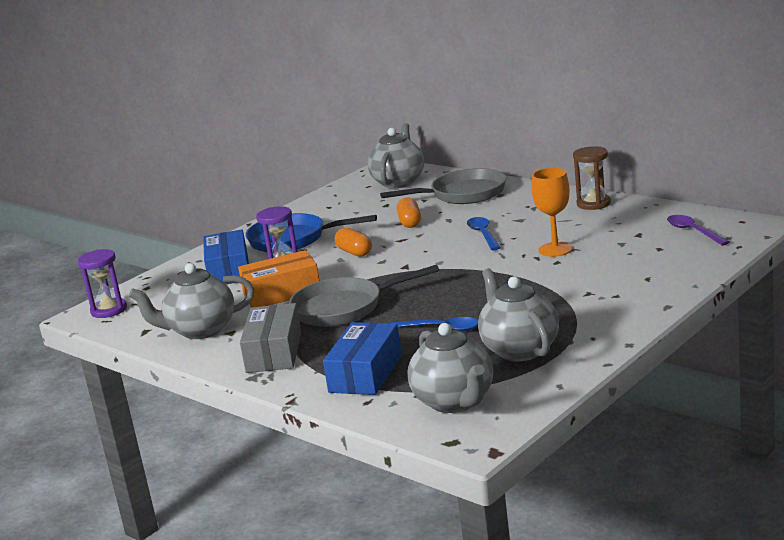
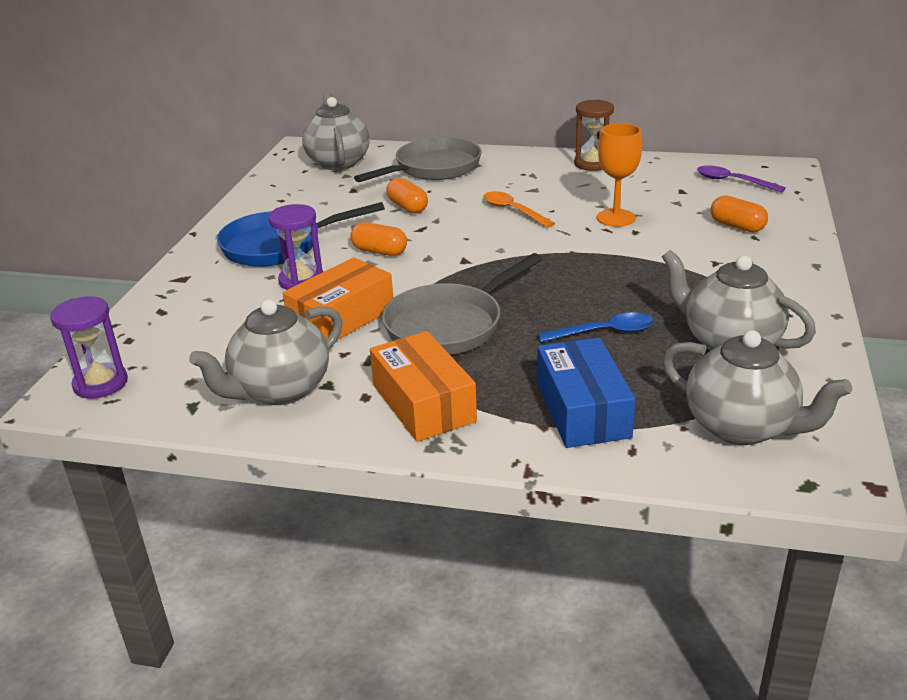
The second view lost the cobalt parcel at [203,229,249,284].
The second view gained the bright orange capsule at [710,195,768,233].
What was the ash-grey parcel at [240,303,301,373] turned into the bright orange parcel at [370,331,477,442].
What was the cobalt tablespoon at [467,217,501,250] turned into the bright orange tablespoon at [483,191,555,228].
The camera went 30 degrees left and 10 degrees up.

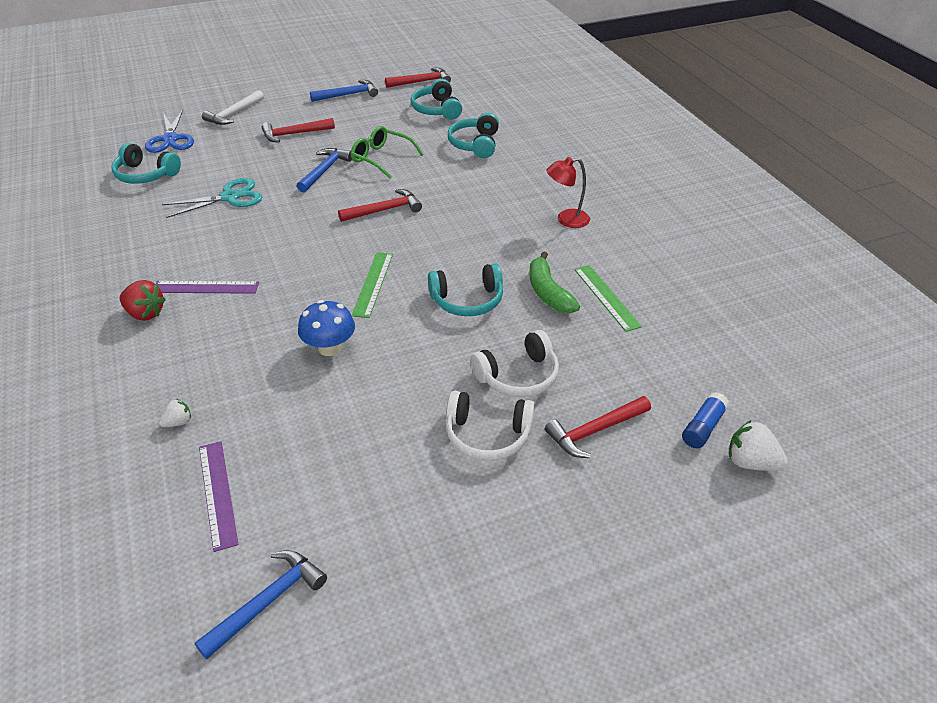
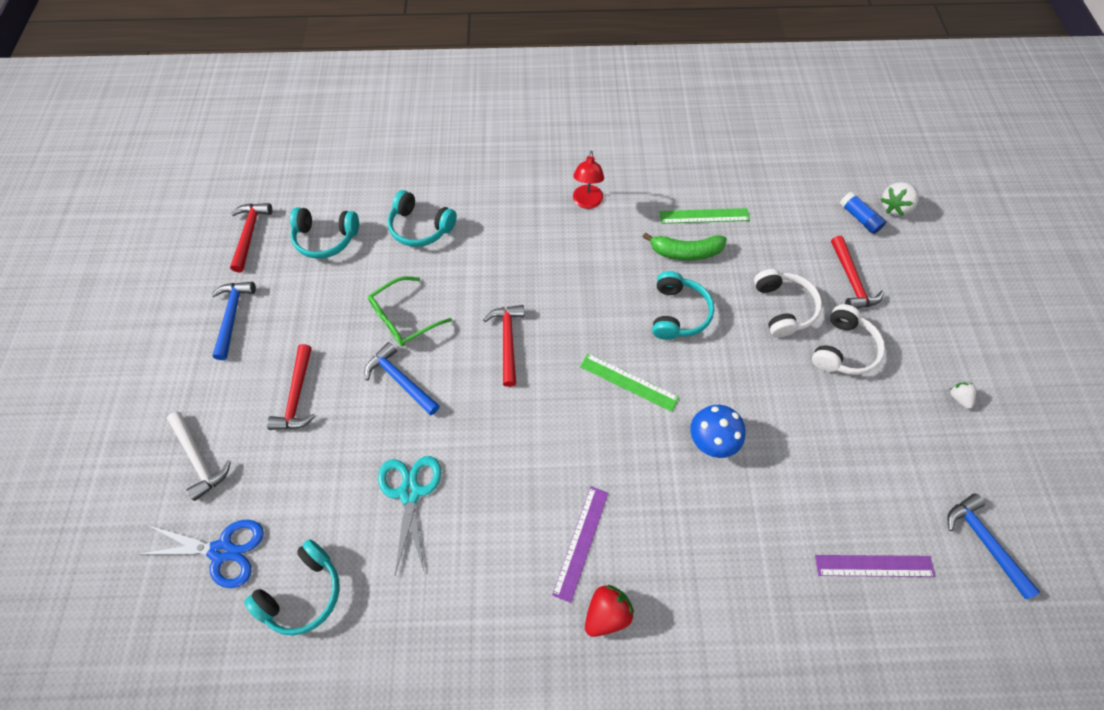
The pure white berry ended up elsewhere, having gone from [159,399,191,427] to [950,383,976,409].
The camera went 70 degrees left and 20 degrees up.

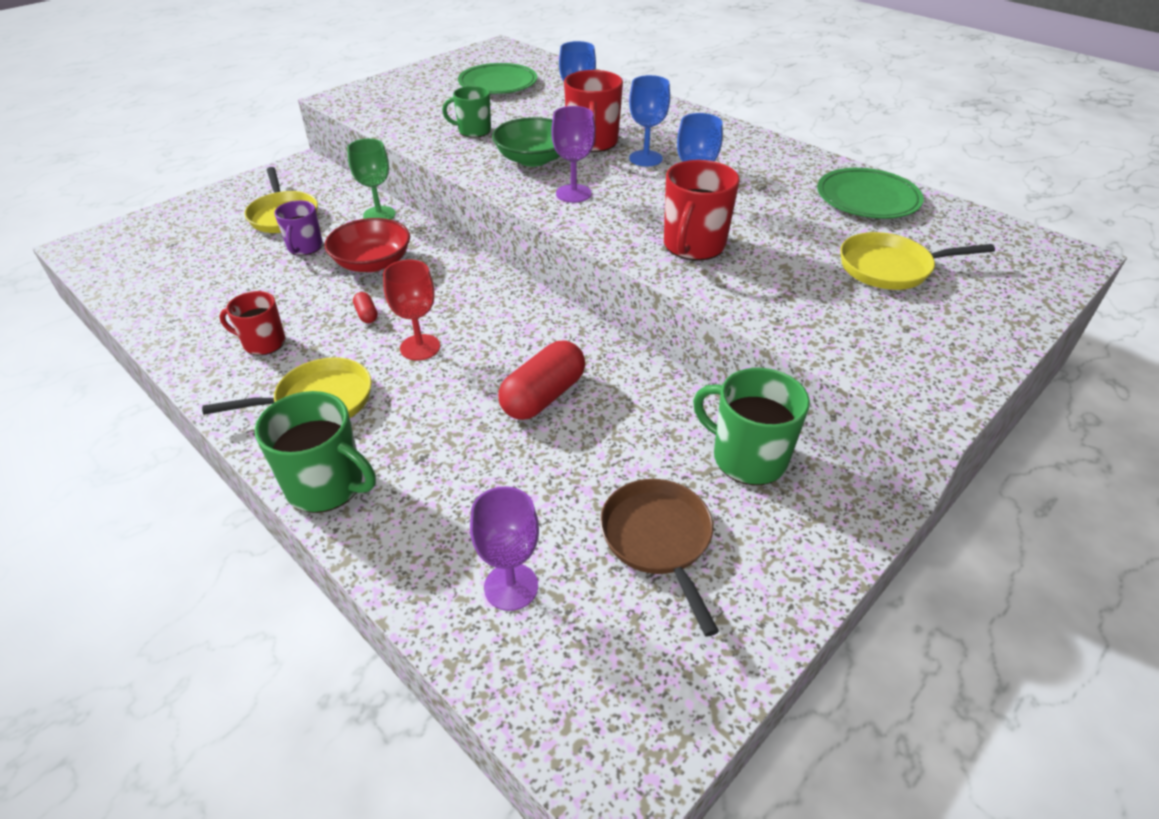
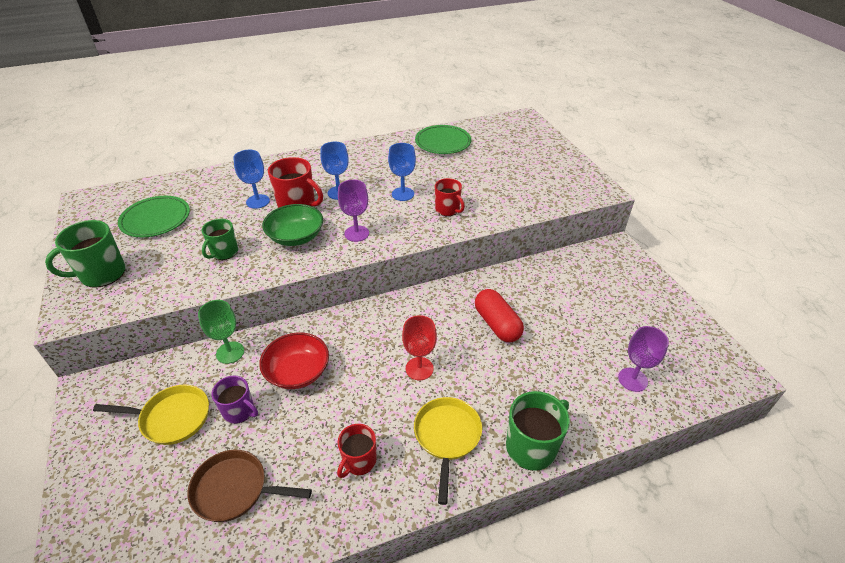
The second view lost the scarlet capsule at [353,292,378,323].
The second view lost the golden pan at [840,232,995,290].
The dark brown pan ended up elsewhere, having gone from [600,479,719,636] to [188,450,312,522].
The leaf-green tea mug ended up elsewhere, having gone from [693,368,810,485] to [45,220,126,288].
The size of the scarlet tea mug at [664,160,740,260] changed by a factor of 0.65.
The camera went 65 degrees left and 0 degrees up.

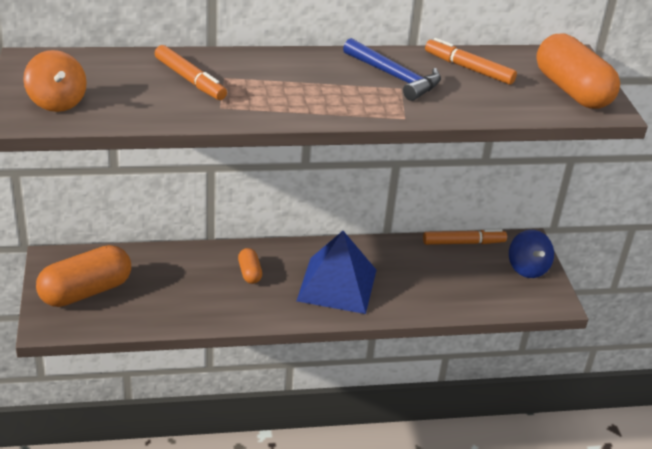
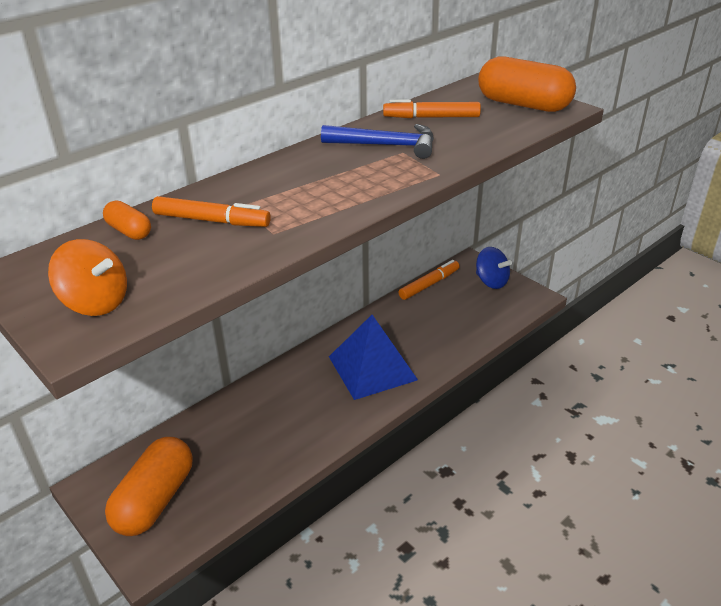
The bright orange capsule ended up elsewhere, having gone from [238,248,262,284] to [103,200,151,240].
The camera went 30 degrees left and 0 degrees up.

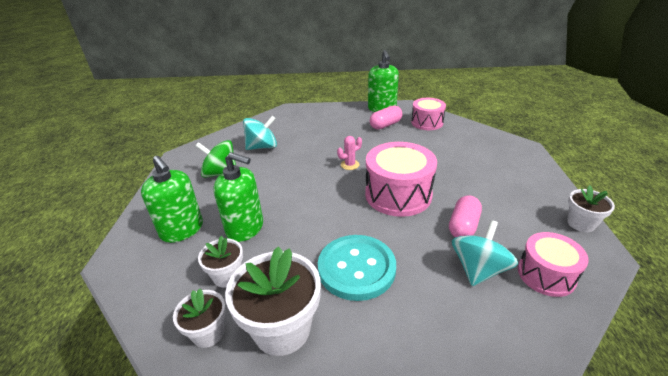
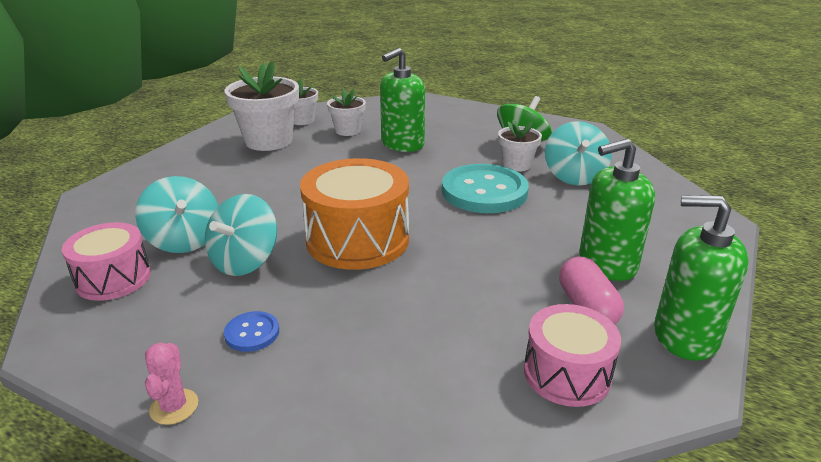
The second view gained the cobalt button at [224,311,279,352].
The leaf-green soap pump ended up elsewhere, having gone from [141,156,203,243] to [579,138,655,281].
The aqua button ended up elsewhere, having gone from [318,235,396,301] to [442,164,529,213].
The rose-pink cactus ended up elsewhere, having gone from [337,136,362,170] to [145,342,198,425].
The pure white potted plant ended up elsewhere, having gone from [567,185,615,232] to [498,120,542,172].
Where the rose-pink capsule stood at [449,195,482,237], the aqua spinning top came to stand at [205,194,277,276].
What was the rose-pink snare drum at [365,142,437,217] turned into the bright orange snare drum at [300,158,409,270].
The camera went 115 degrees right and 5 degrees down.

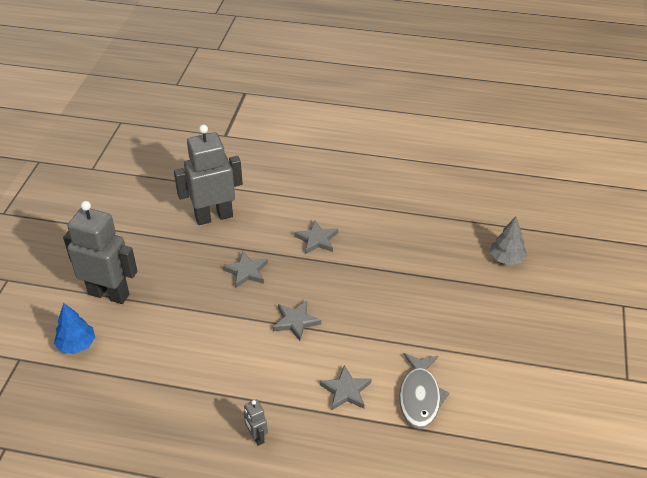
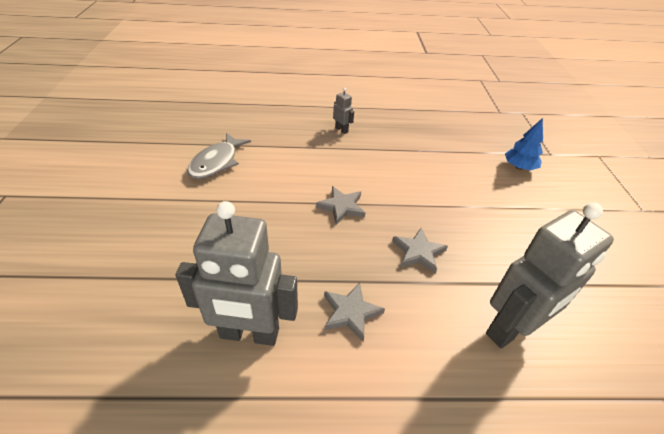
The second view lost the ash-grey five-pointed star at [320,365,371,410].
The second view lost the ash-grey toy tree at [490,217,527,265].
The ash-grey robot ended up elsewhere, having gone from [63,201,137,304] to [176,201,298,346].
The ash-grey fish at [399,353,449,429] ended up facing another way, 150 degrees counterclockwise from before.
The camera went 165 degrees right and 0 degrees up.

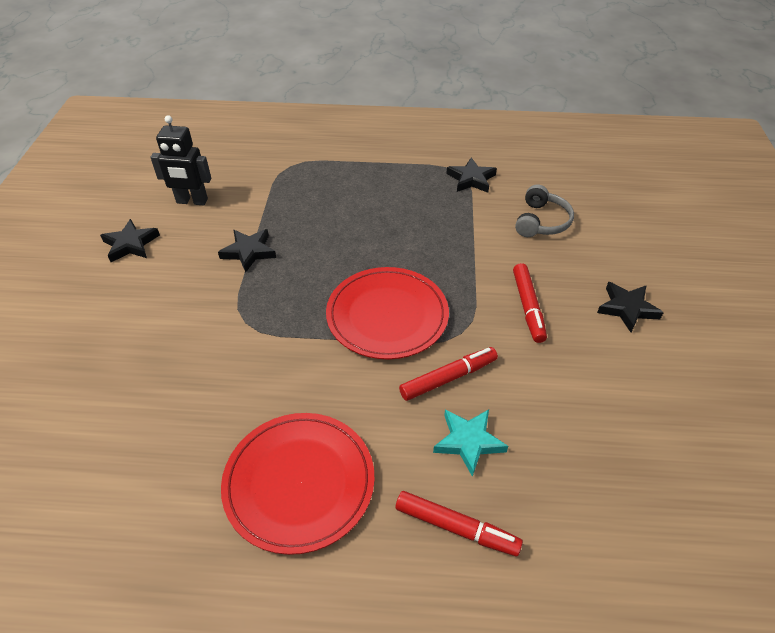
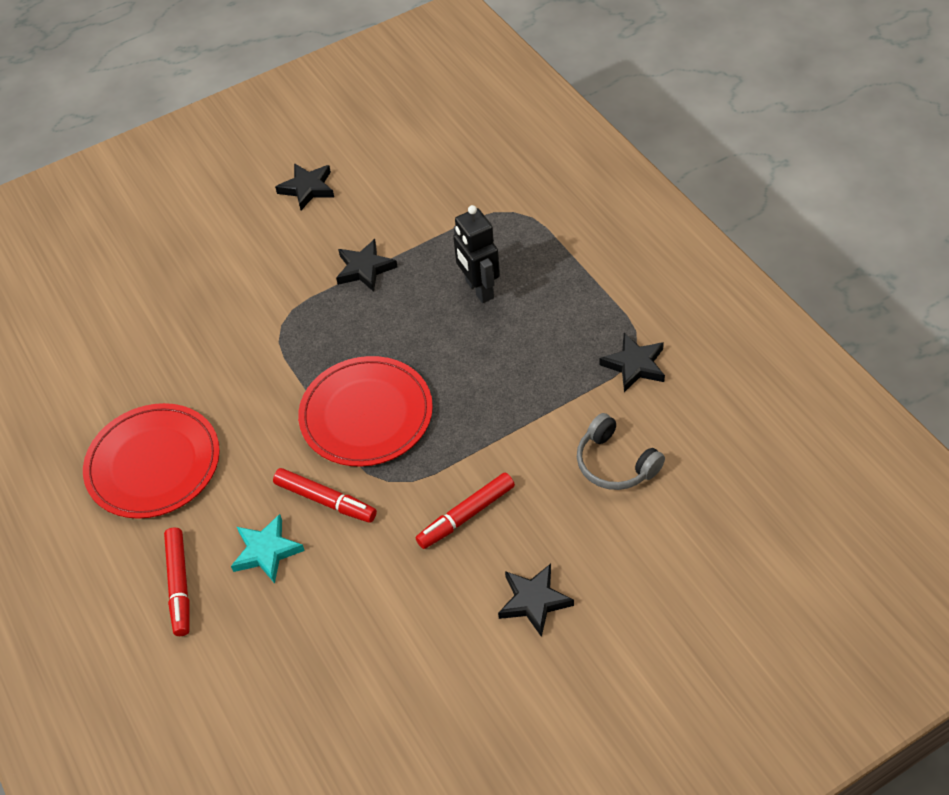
The ebony robot ended up elsewhere, having gone from [150,115,211,205] to [453,205,500,303].
The ash-grey headset at [515,184,574,237] ended up facing another way, 60 degrees clockwise from before.
The camera went 60 degrees right and 5 degrees up.

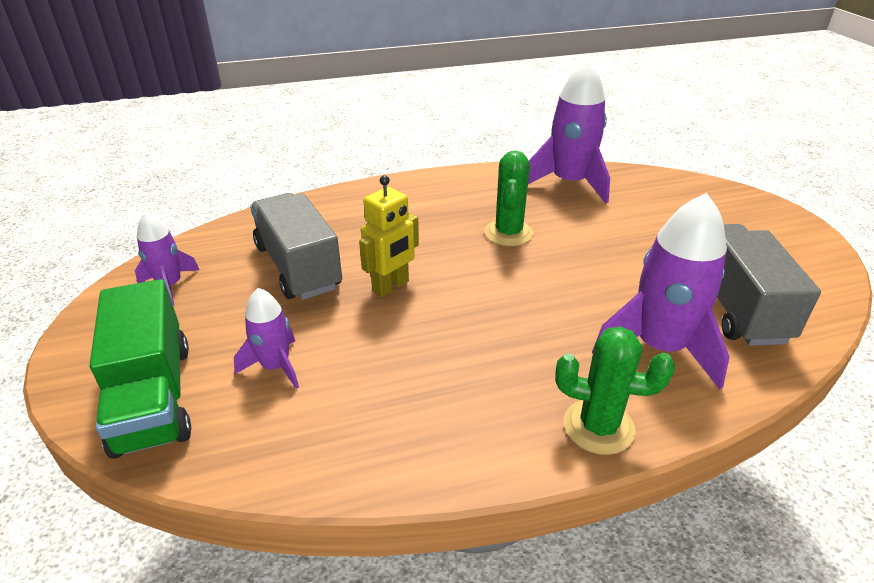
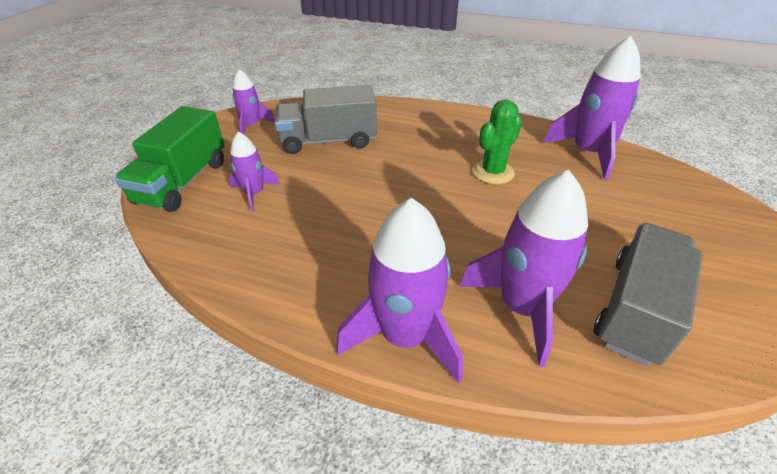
The second view lost the golden robot at [359,175,419,297].
Where the leaf-green cactus stood at [555,326,675,455], the purple rocket came to stand at [336,198,463,383].
The ash-grey toy truck at [250,193,342,300] ended up facing another way, 105 degrees counterclockwise from before.
The camera went 35 degrees right and 5 degrees up.

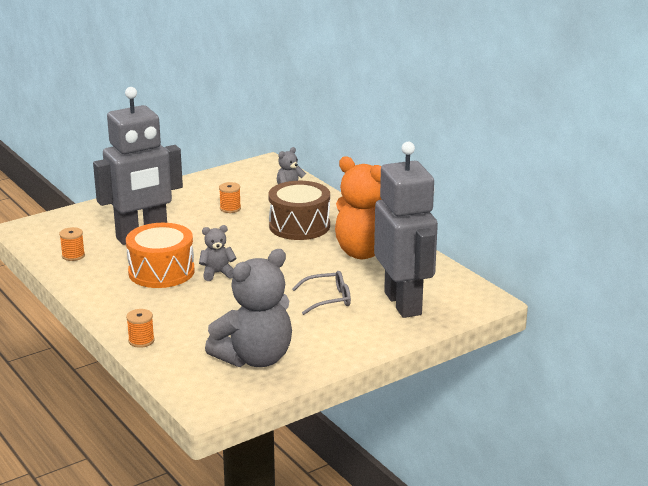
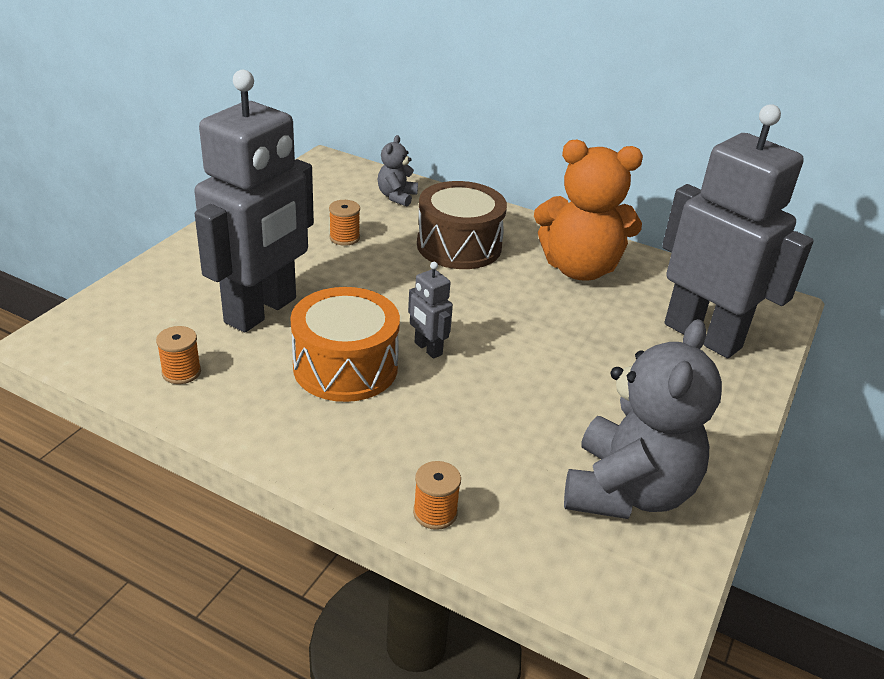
The second view lost the ash-grey glasses at [292,271,351,315].
Where the ash-grey stuffed bear stood at [199,225,237,281], the ash-grey robot came to stand at [408,262,453,359].
The camera went 30 degrees left and 10 degrees up.

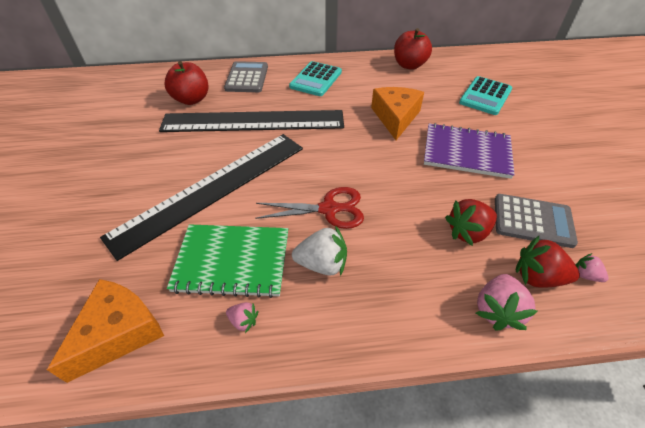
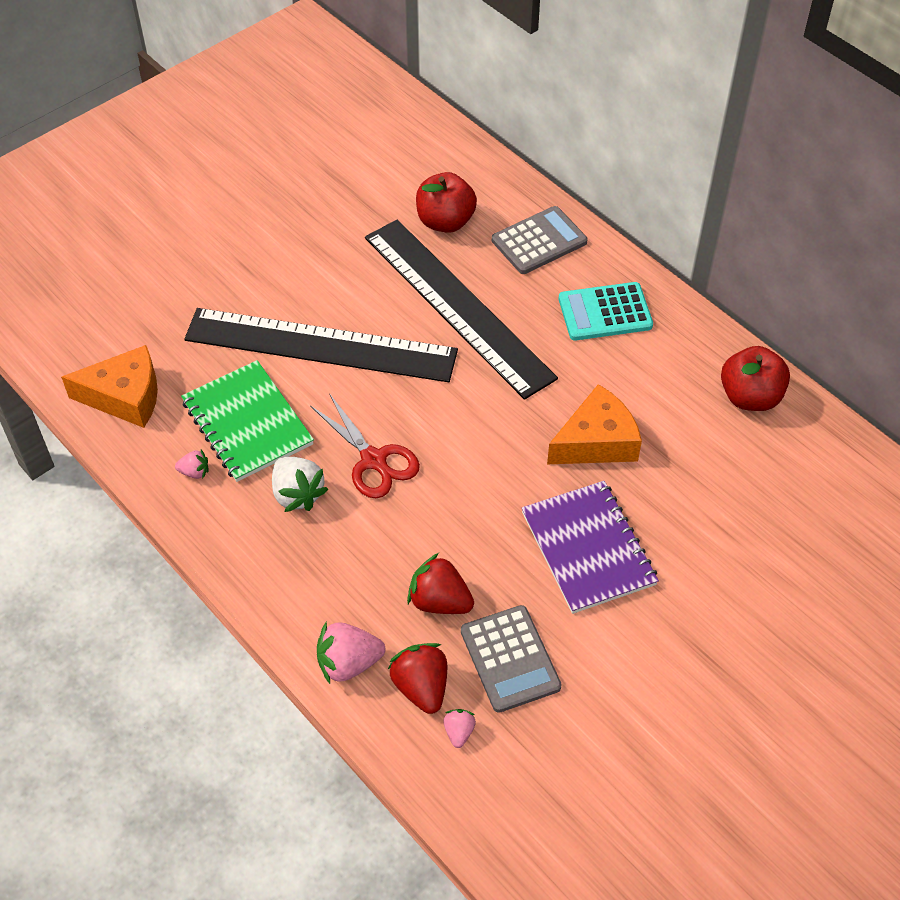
The second view lost the aqua adding machine at [459,76,512,115].
The rose-pink berry at [226,302,258,333] ended up facing another way, 75 degrees counterclockwise from before.
The camera went 55 degrees right and 5 degrees up.

